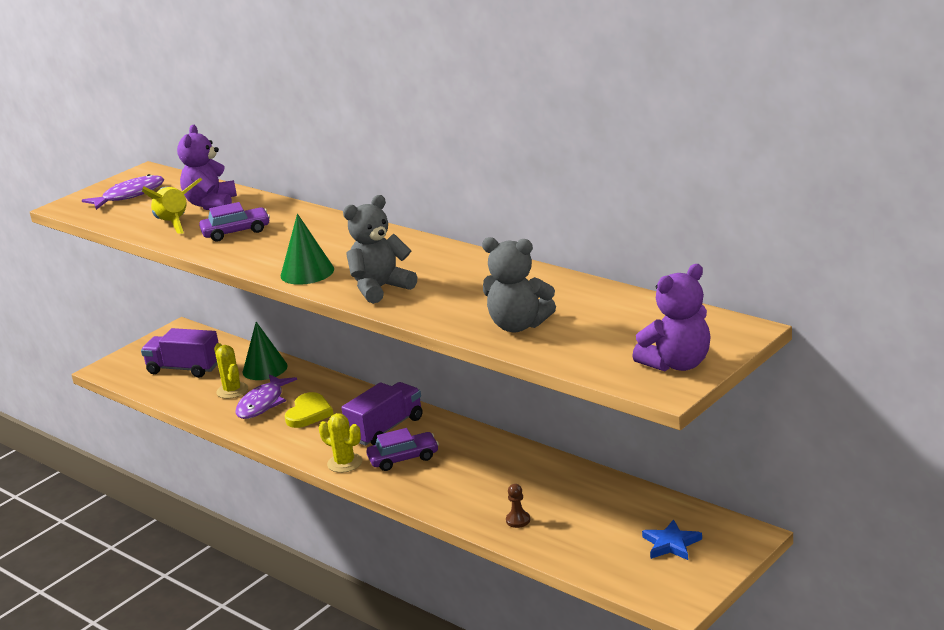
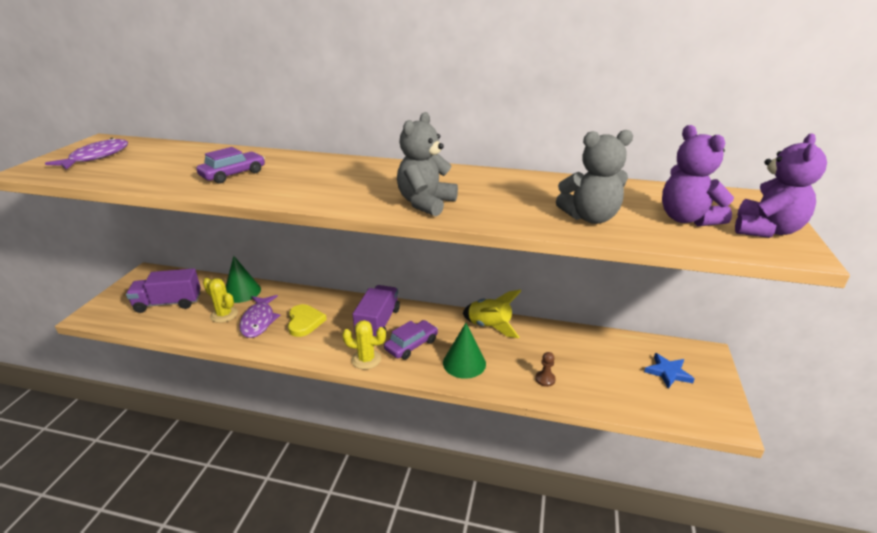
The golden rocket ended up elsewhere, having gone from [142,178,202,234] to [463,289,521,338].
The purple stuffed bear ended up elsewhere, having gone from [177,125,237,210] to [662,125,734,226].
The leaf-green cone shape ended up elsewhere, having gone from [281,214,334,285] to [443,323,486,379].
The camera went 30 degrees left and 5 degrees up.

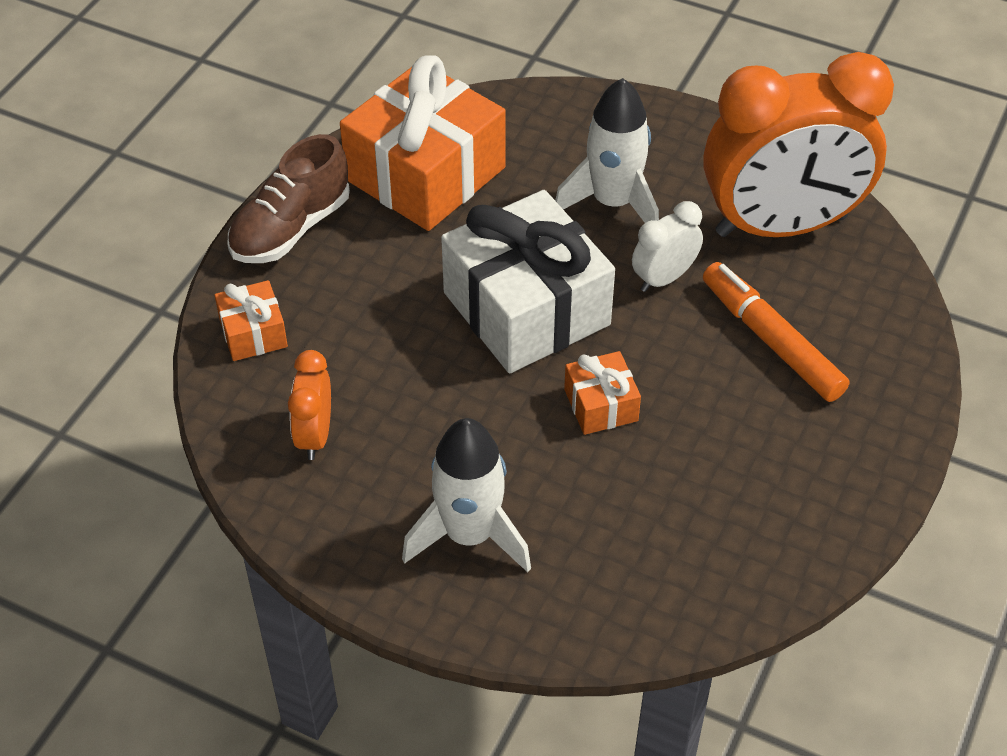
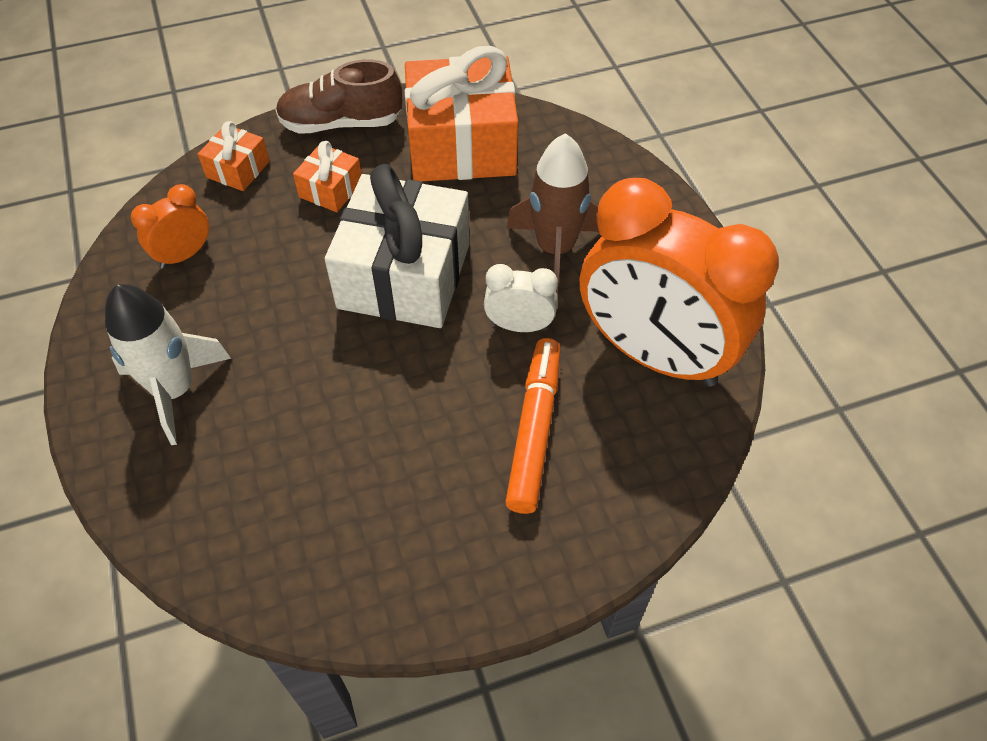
The bright orange wrapped gift ended up elsewhere, having gone from [564,351,641,435] to [293,141,362,212].
What was the pure white rocket at [555,78,659,223] turned into the dark brown rocket at [506,133,599,294].
The camera went 45 degrees right and 5 degrees up.

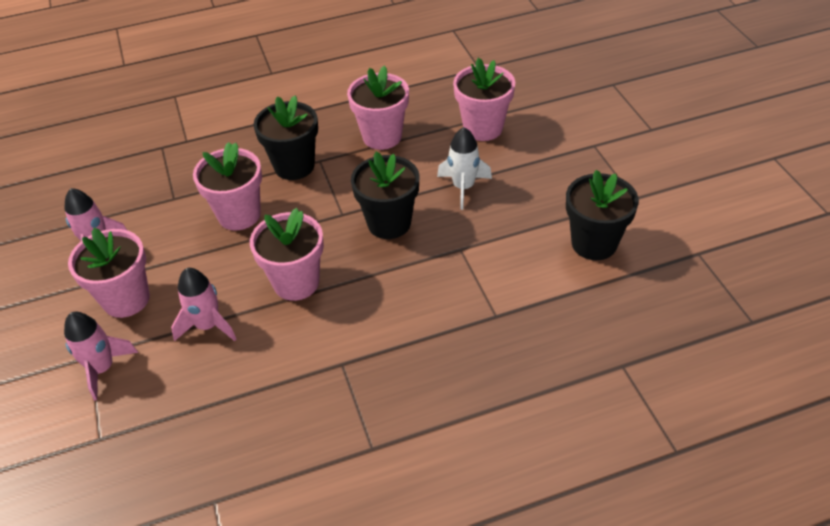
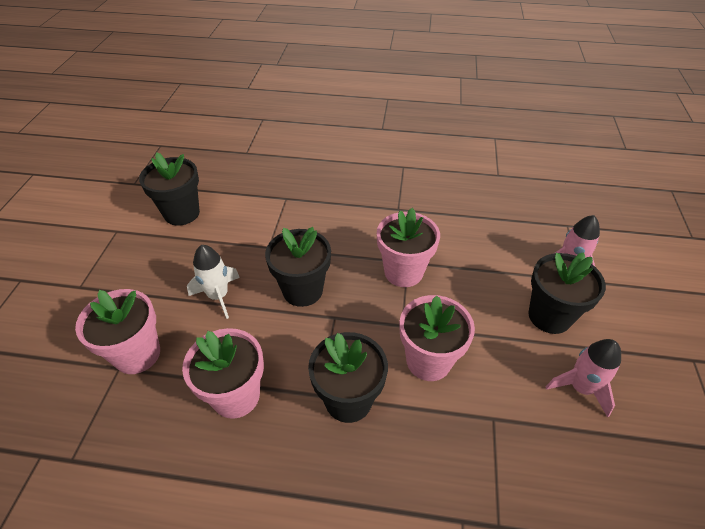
The second view lost the rose-pink rocket at [171,268,236,341].
What was the rose-pink potted plant at [68,228,150,318] turned into the ebony potted plant at [528,252,606,334].
The camera went 155 degrees left and 0 degrees up.

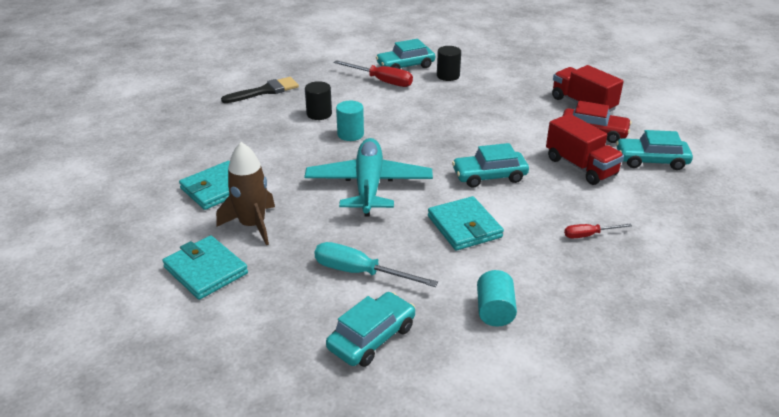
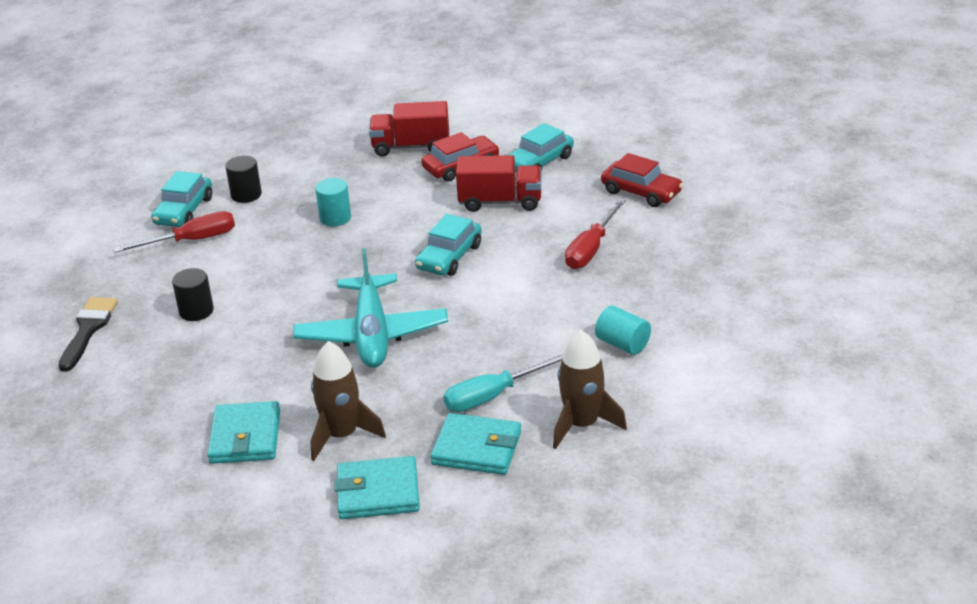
The second view gained the scarlet automobile at [601,153,683,207].
The aqua cylinder ended up elsewhere, having gone from [336,101,364,141] to [315,178,351,226].
The aqua billfold ended up elsewhere, having gone from [428,196,504,251] to [430,413,521,475].
Where the aqua automobile stood at [326,292,415,367], the dark brown rocket came to stand at [553,330,627,449].
The aqua aeroplane at [305,138,433,217] ended up facing another way, 135 degrees counterclockwise from before.
The size of the scarlet screwdriver at [564,224,632,238] changed by a factor of 1.73.
The camera went 50 degrees left and 0 degrees up.

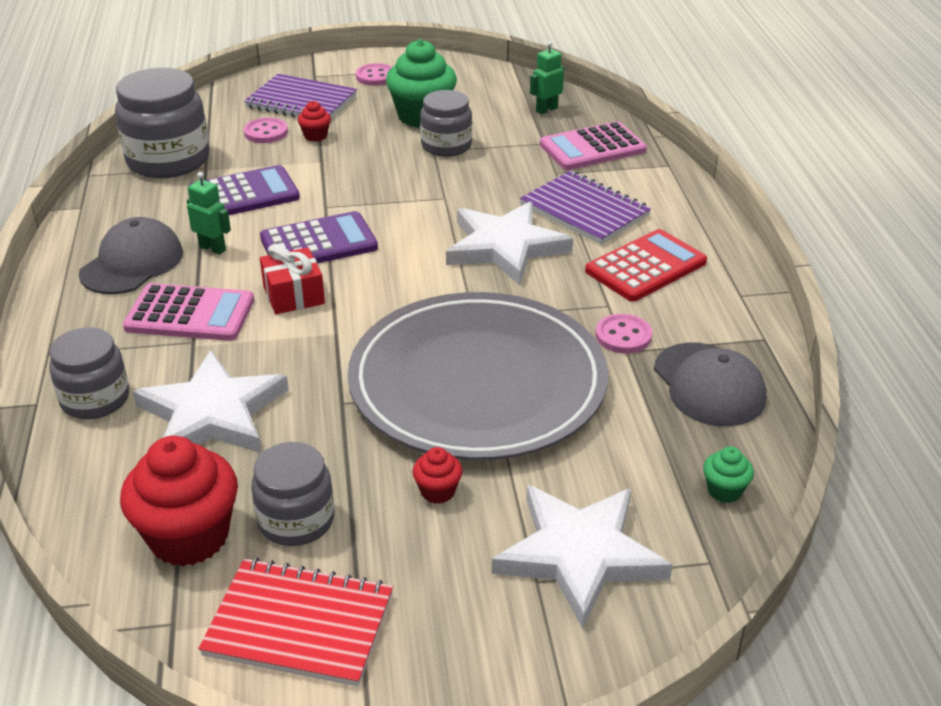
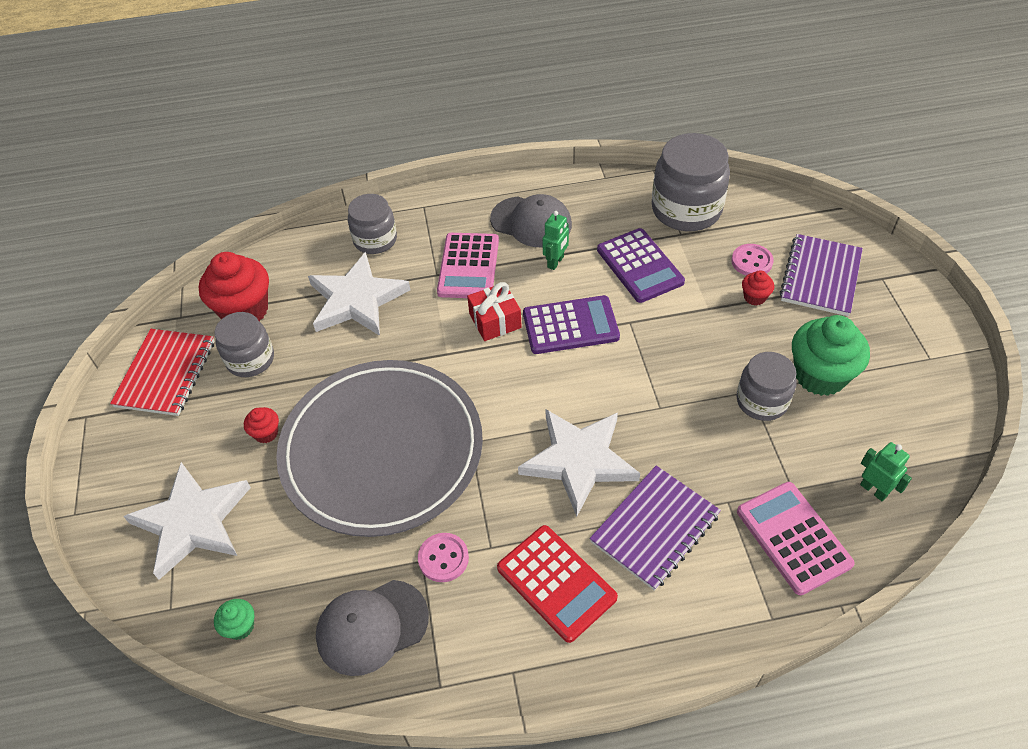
The second view lost the rose-pink button at [356,63,392,86].
The purple adding machine at [260,211,378,263] ended up facing another way, 75 degrees counterclockwise from before.
The camera went 90 degrees right and 15 degrees up.

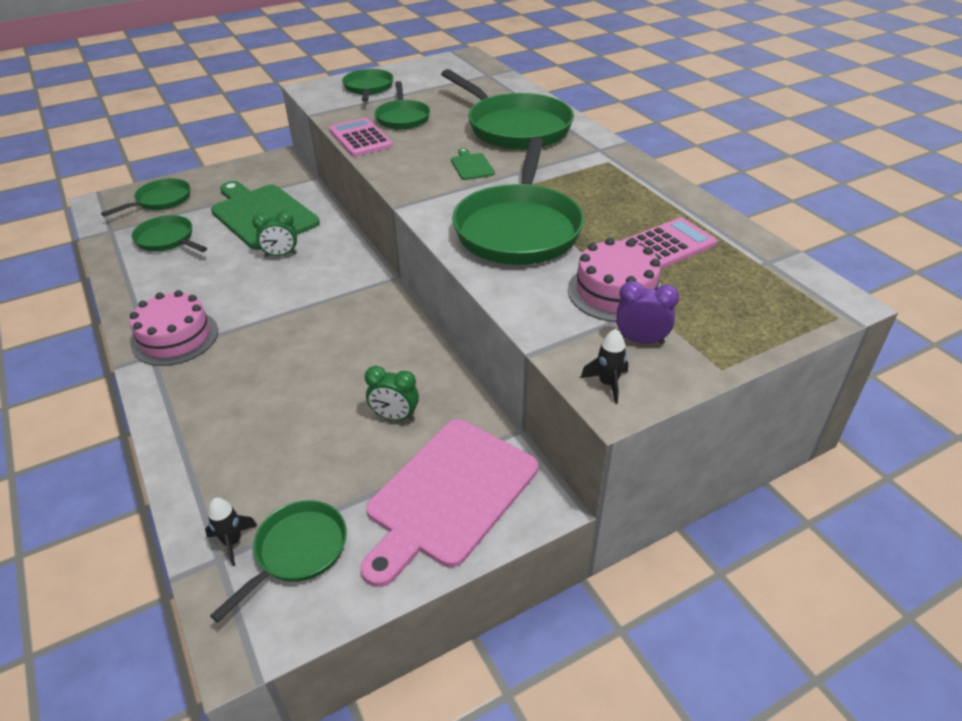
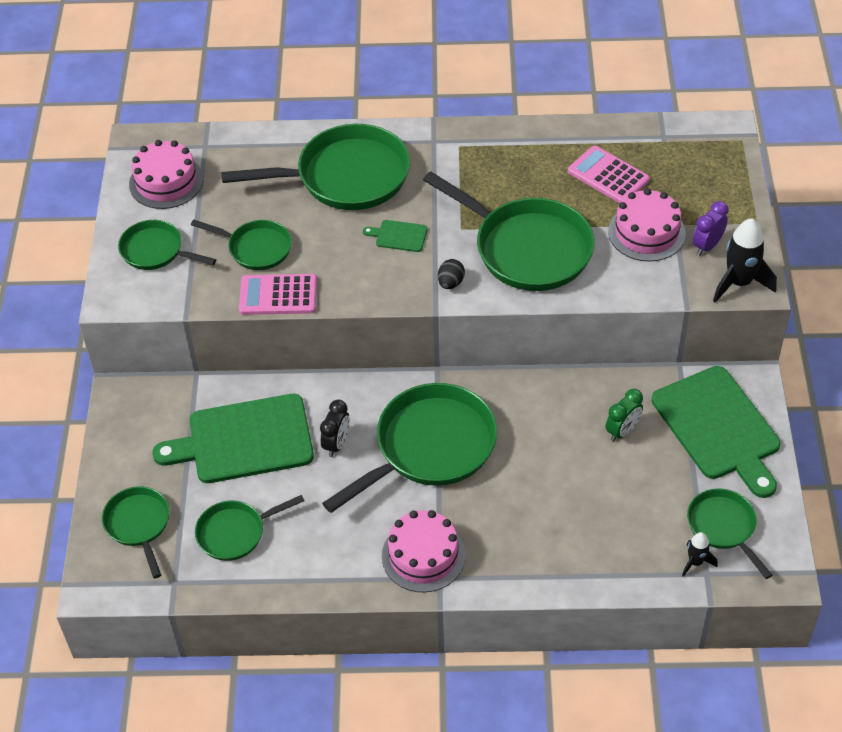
The second view gained the rose-pink cake at [129,140,203,209].
The second view gained the leaf-green pan at [322,383,497,513].
The second view gained the ebony toy egg at [438,259,465,289].
What was the leaf-green bedside clock at [252,211,297,257] turned into the ebony bedside clock at [320,400,350,457].
What was the rose-pink cutting board at [360,420,538,587] turned into the leaf-green cutting board at [652,366,781,498].
The rose-pink adding machine at [621,217,717,269] ended up facing another way, 45 degrees counterclockwise from before.
The size of the ebony rocket at [581,329,628,404] changed by a factor of 1.83.
The camera went 60 degrees left and 10 degrees up.

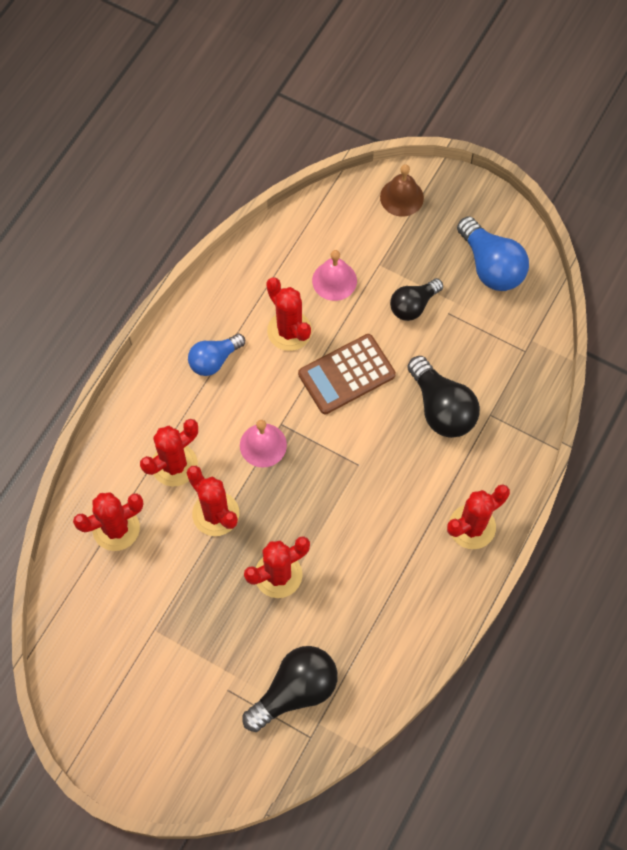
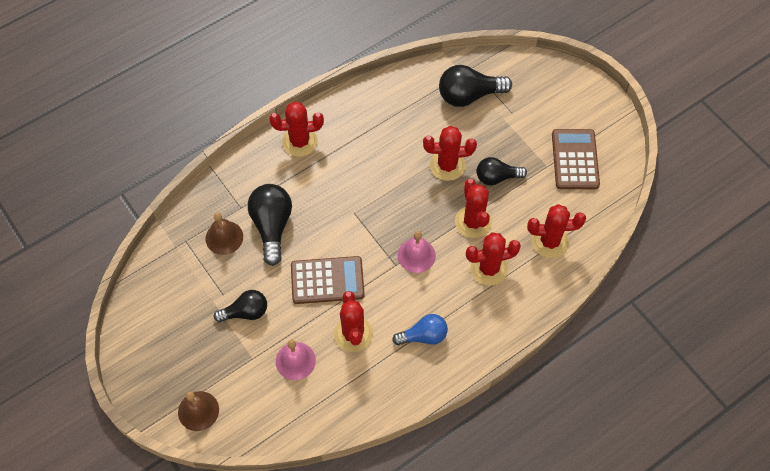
The second view lost the cobalt bulb at [457,216,529,291].
The second view gained the dark brown school bell at [206,213,243,255].
The second view gained the ebony bulb at [477,157,527,185].
The second view gained the dark brown adding machine at [552,129,600,189].
The camera went 155 degrees left and 5 degrees down.

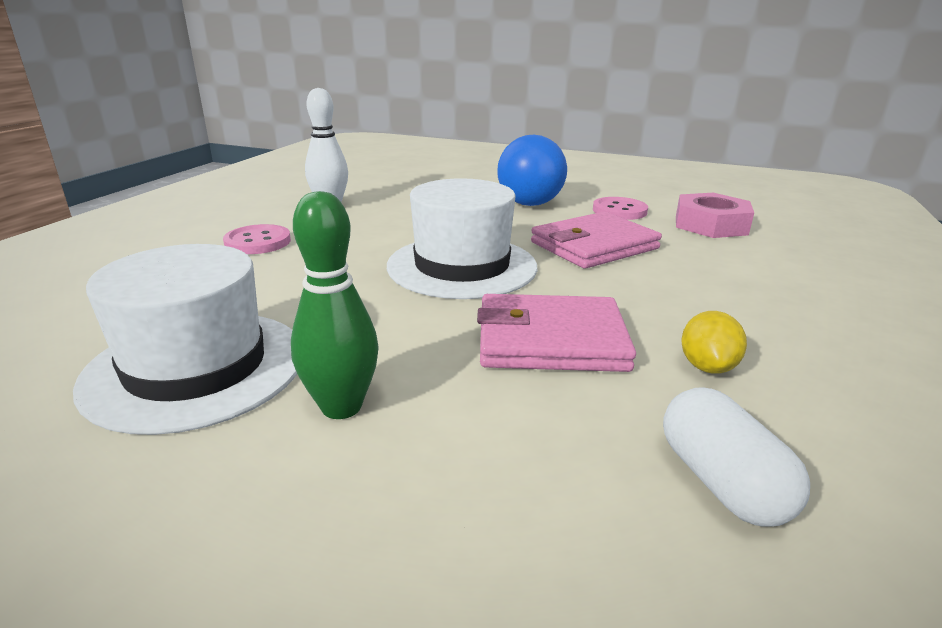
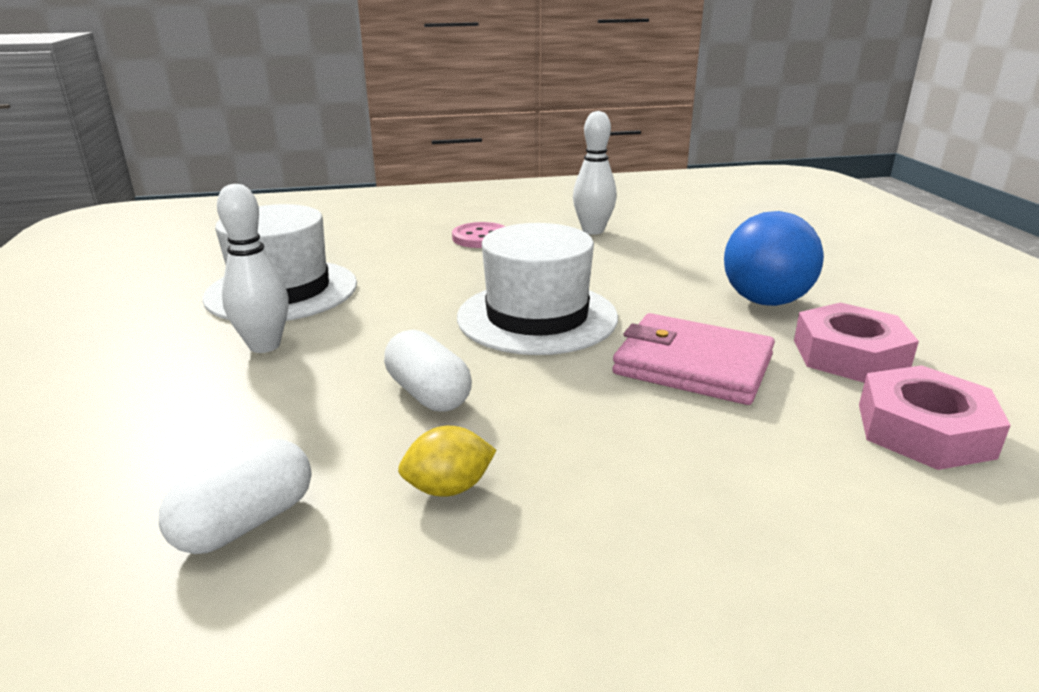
Where the rose-pink billfold stood at [477,294,636,372], the pure white capsule came to stand at [384,330,472,412].
Where the rose-pink button stood at [593,197,648,220], the rose-pink hex nut came to stand at [794,303,919,383].
What was the leaf-green tenpin at [291,191,379,419] turned into the pure white tenpin at [217,184,289,353].
The camera went 60 degrees right and 0 degrees up.

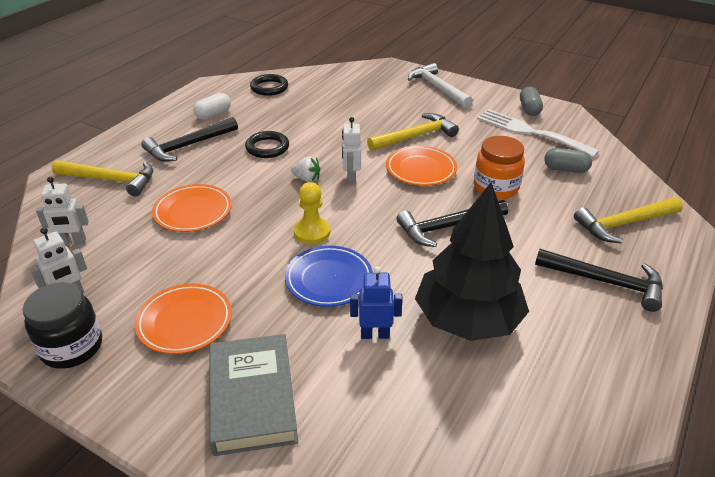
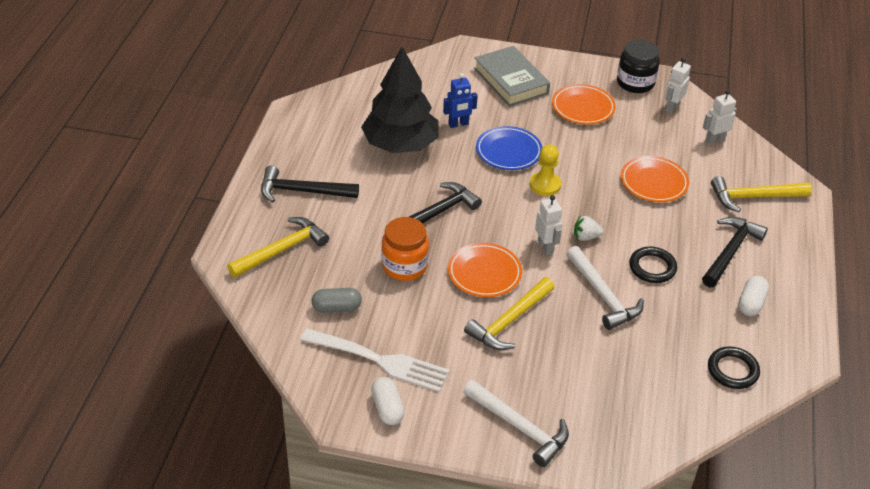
The second view gained the pure white carpenter's hammer at [566,246,644,330].
What was the ash-grey capsule at [520,87,543,116] turned into the pure white capsule at [371,377,405,425].
The camera went 160 degrees right and 5 degrees up.

